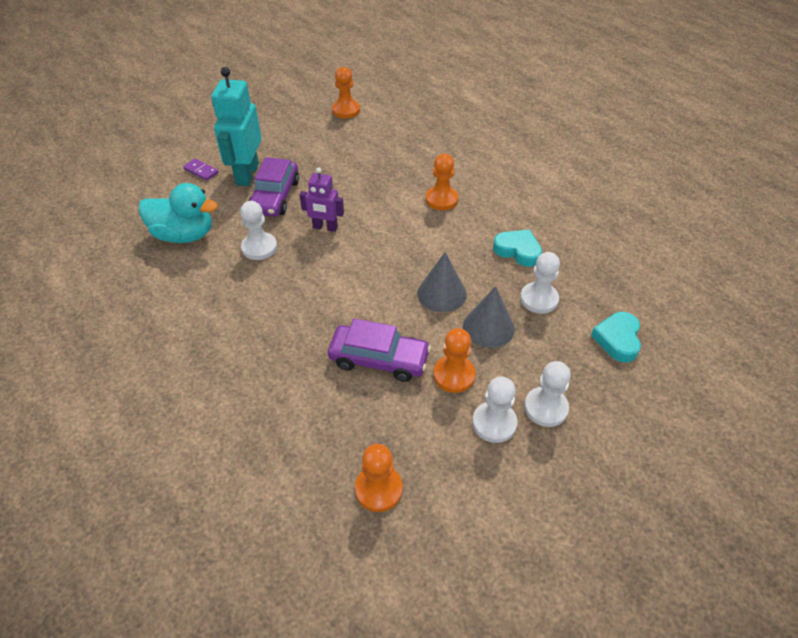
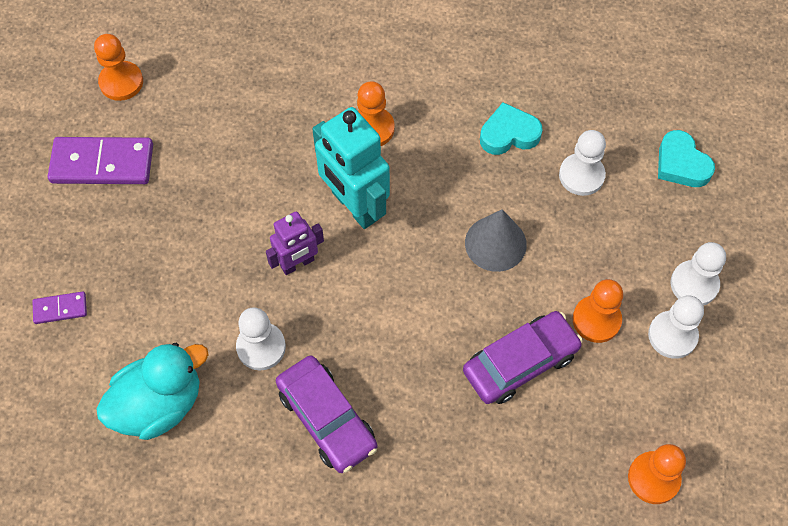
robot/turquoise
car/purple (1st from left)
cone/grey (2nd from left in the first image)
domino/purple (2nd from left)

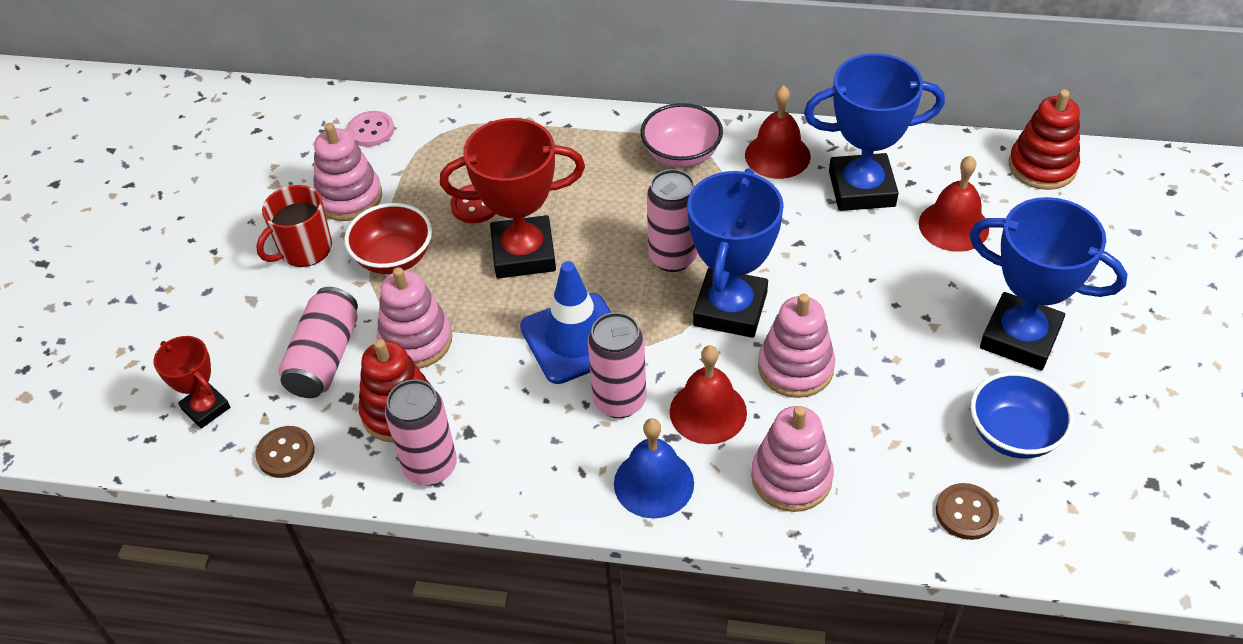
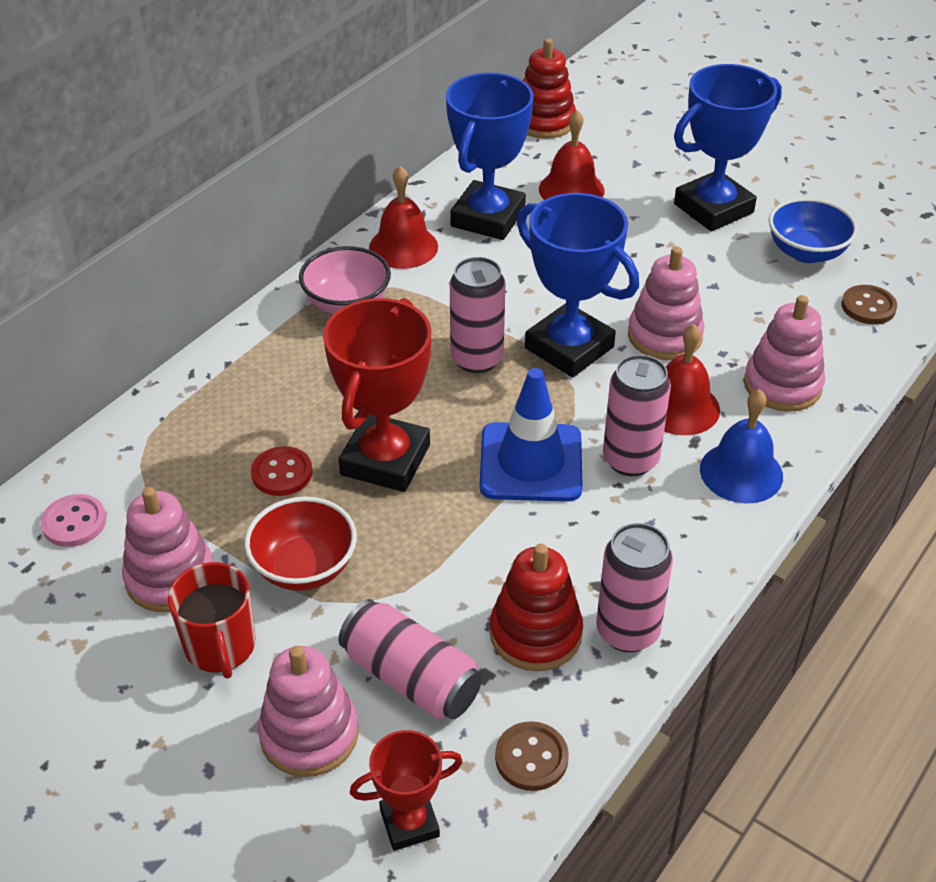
stacking toy/pink (2nd from left)

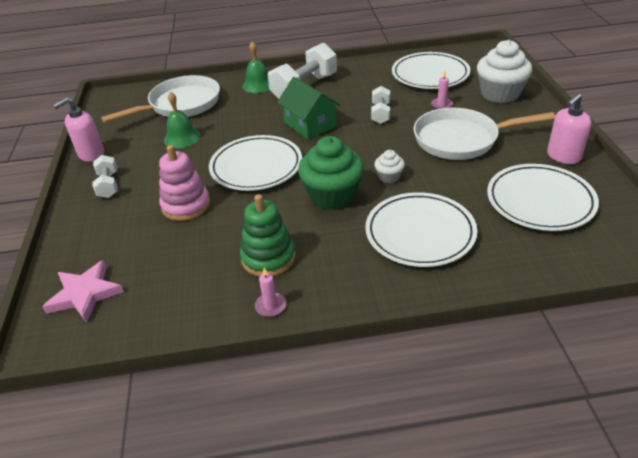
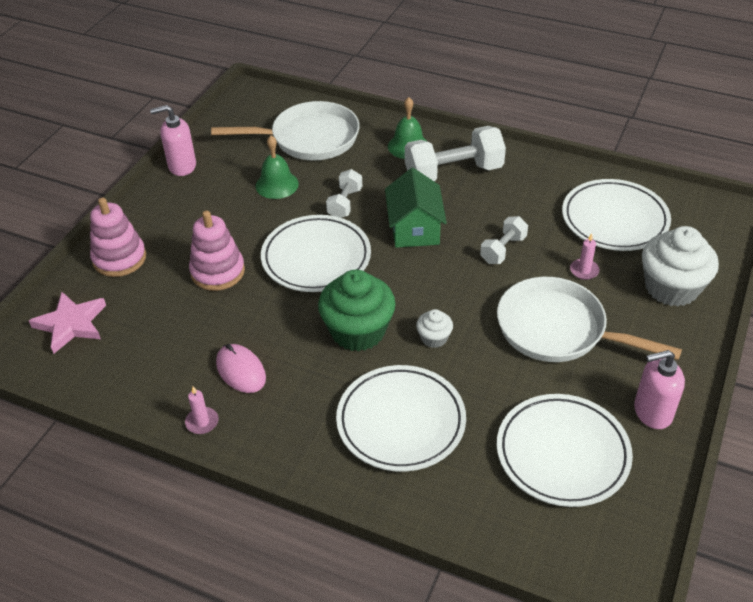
dumbbell/white (1st from left)
mouse/pink
stacking toy/pink (1st from left)

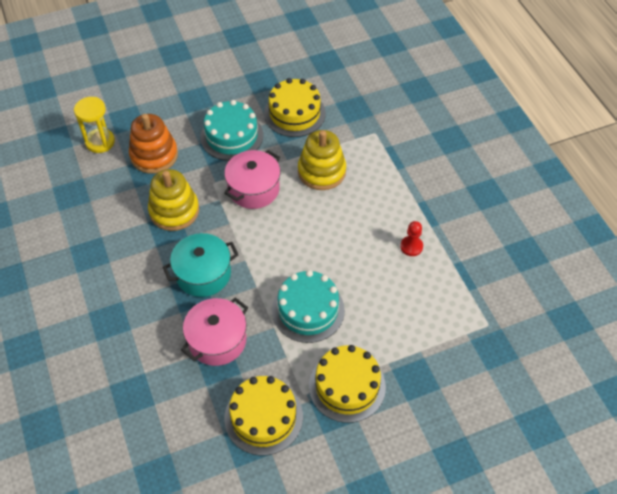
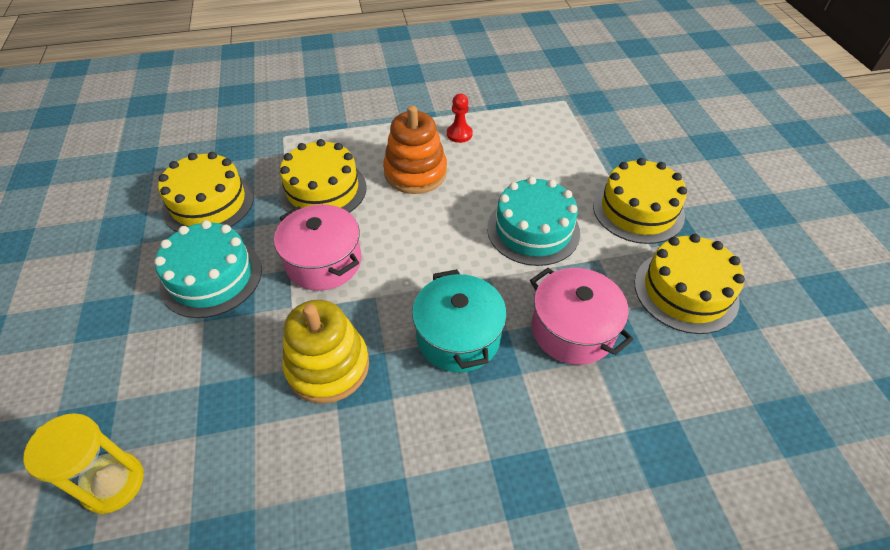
stacking toy/orange
cake/yellow (2nd from left)

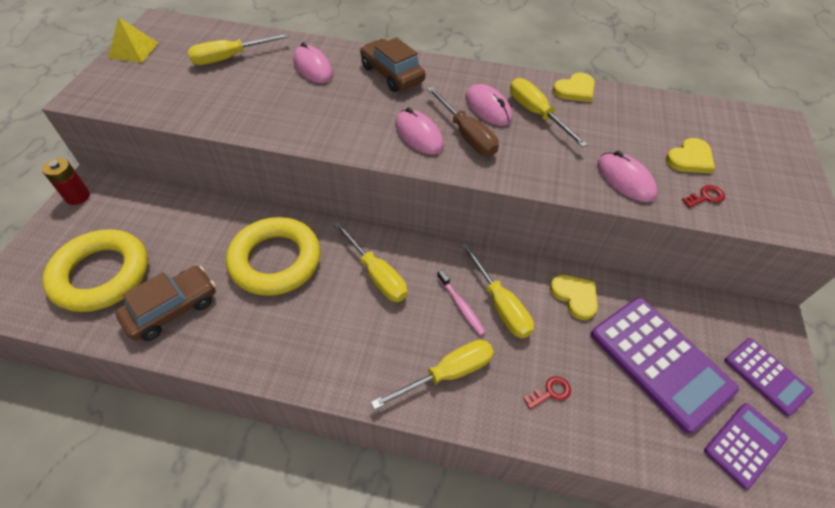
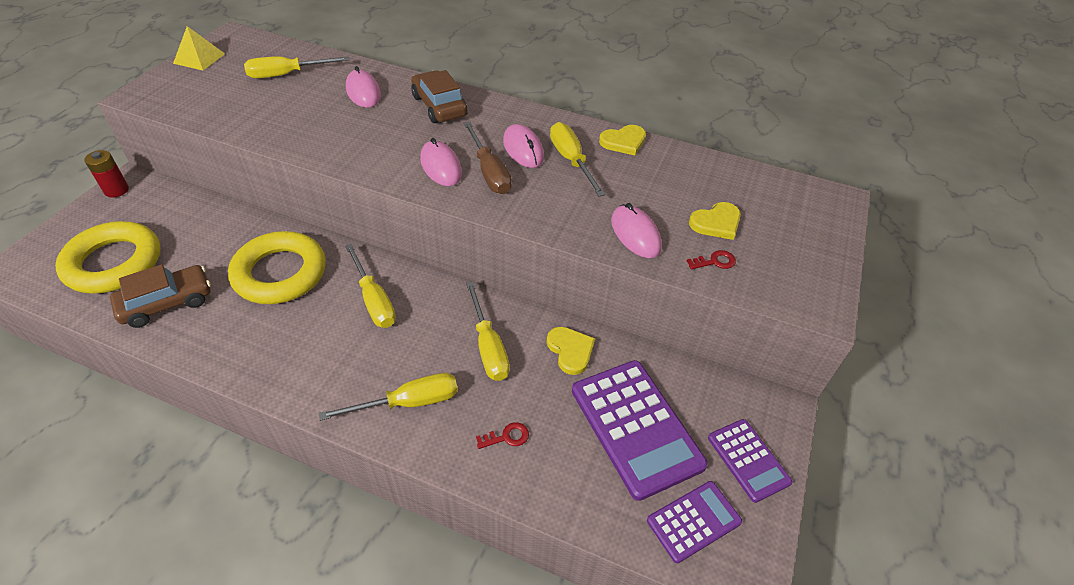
toothbrush/pink

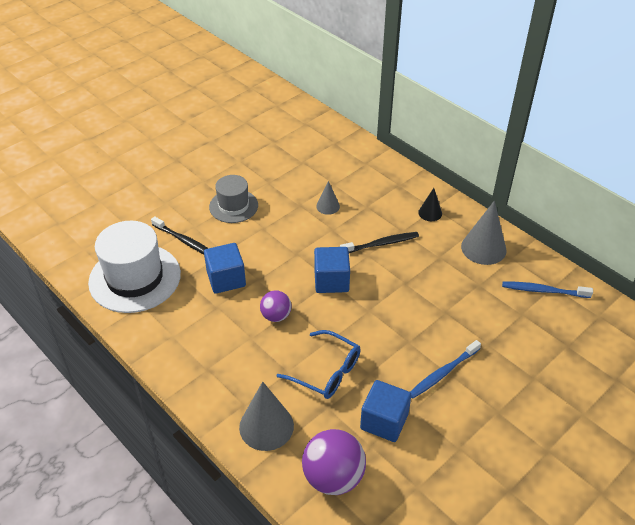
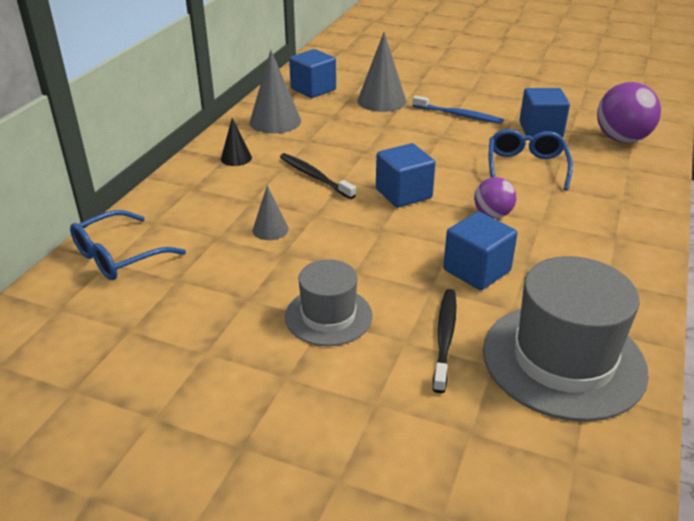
hat/grey (2nd from left)
cube/blue (1st from left)
cone/grey (3rd from left)
glasses/blue (1st from left)

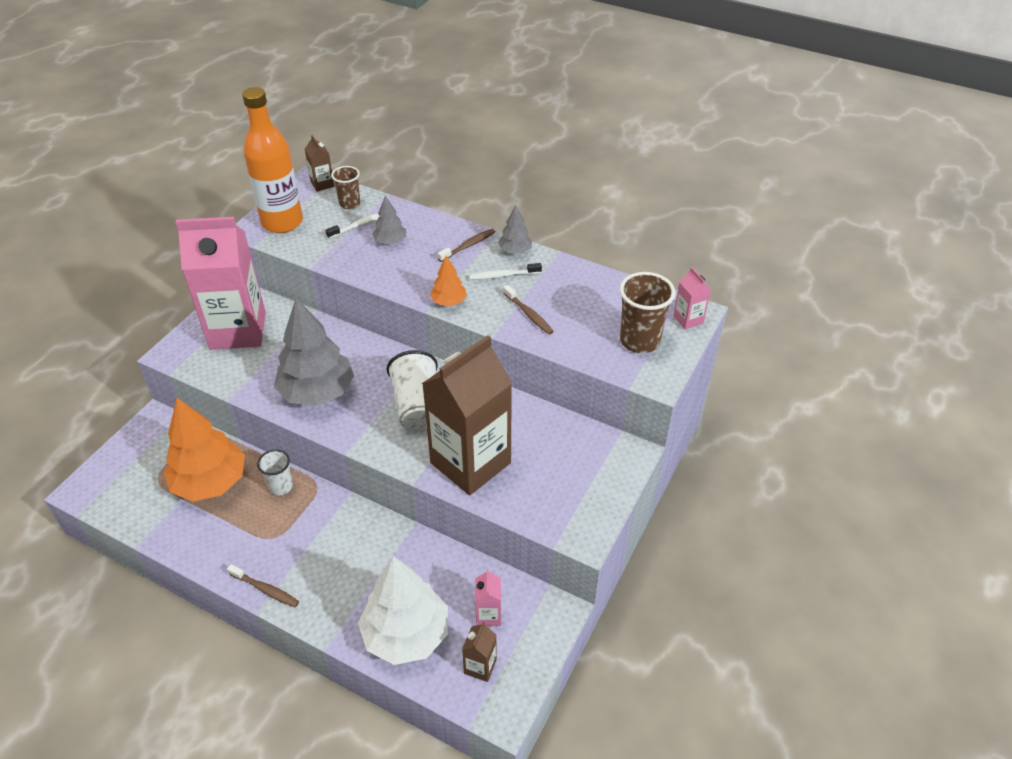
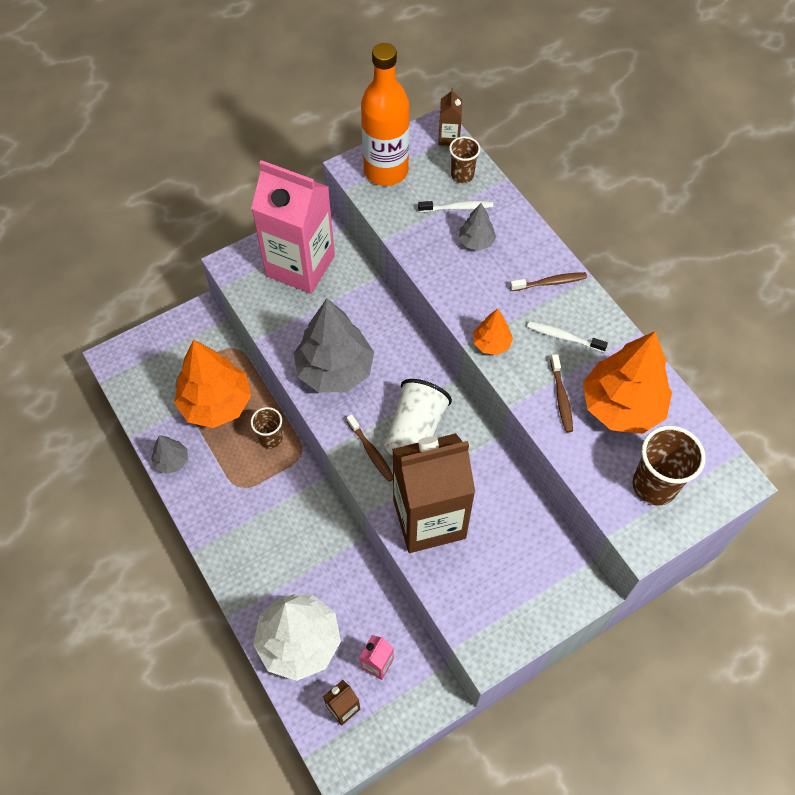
tree/grey (1st from left)
carton/pink (3rd from left in the first image)
cup/brown (1st from left)
toothbrush/brown (1st from left)
tree/orange (3rd from left)

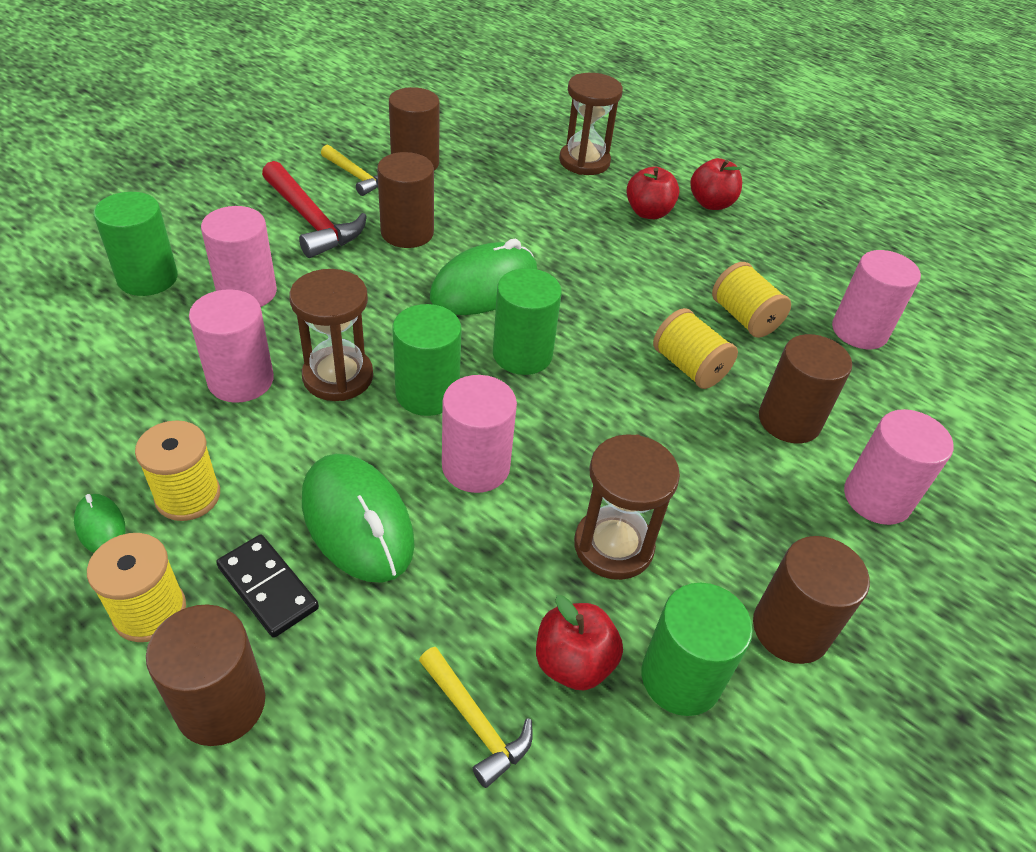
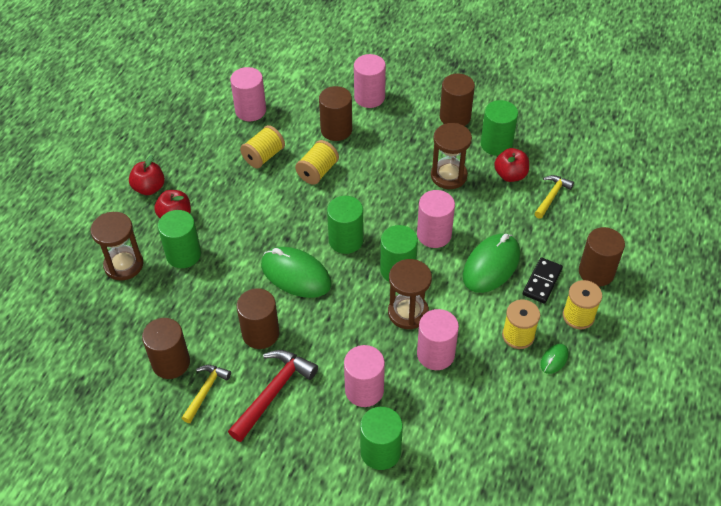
cylinder/green (1st from left)

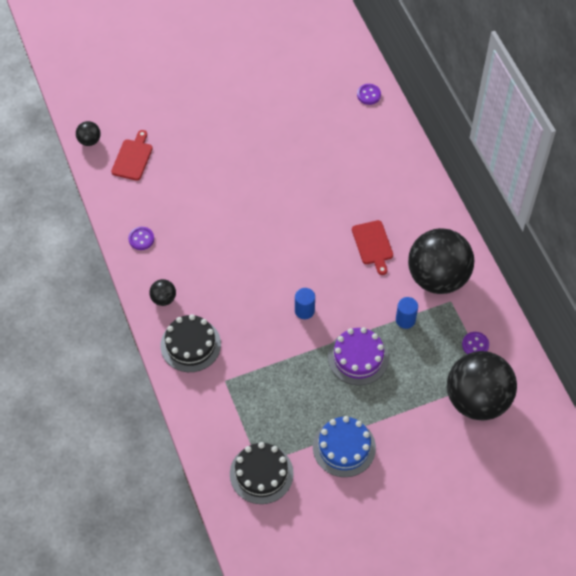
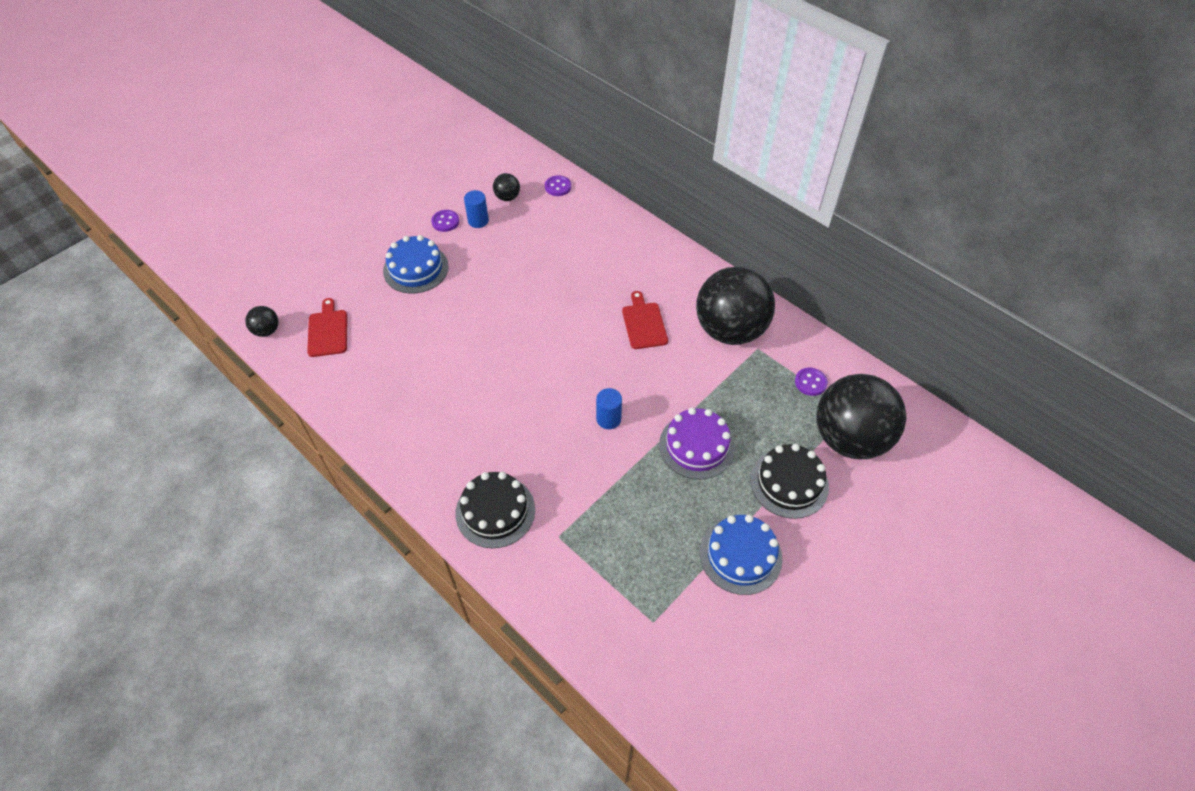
cutting board/red (2nd from left)
button/purple (1st from left)
ball/black (2nd from left)
cylinder/blue (1st from left)
cake/black (2nd from left)
cake/blue (1st from left)

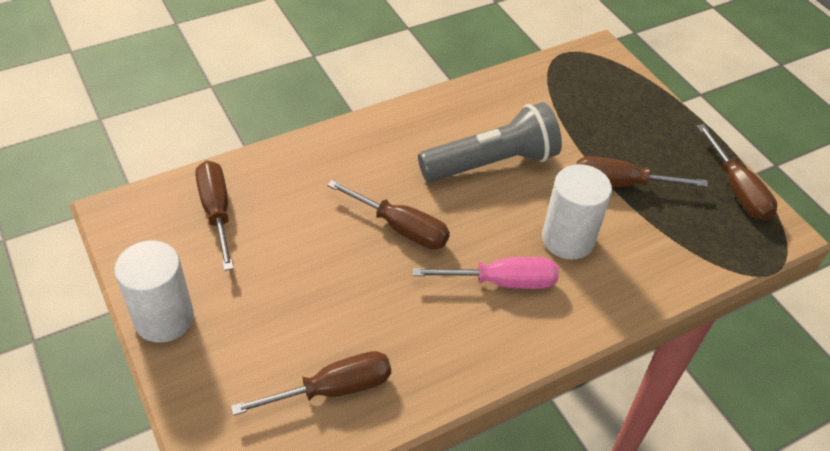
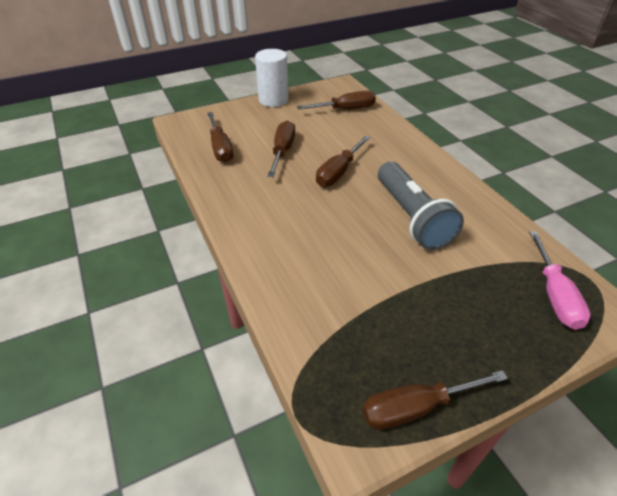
screwdriver/brown (2nd from left)
cylinder/white (2nd from left in the first image)
screwdriver/pink

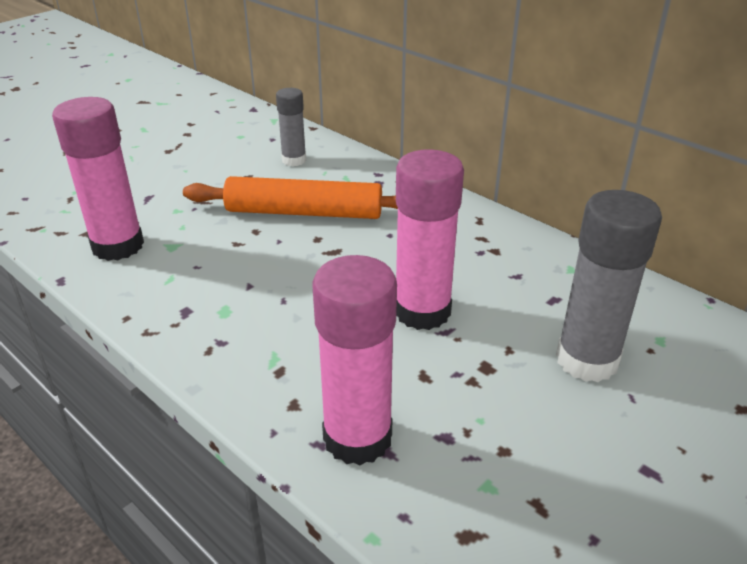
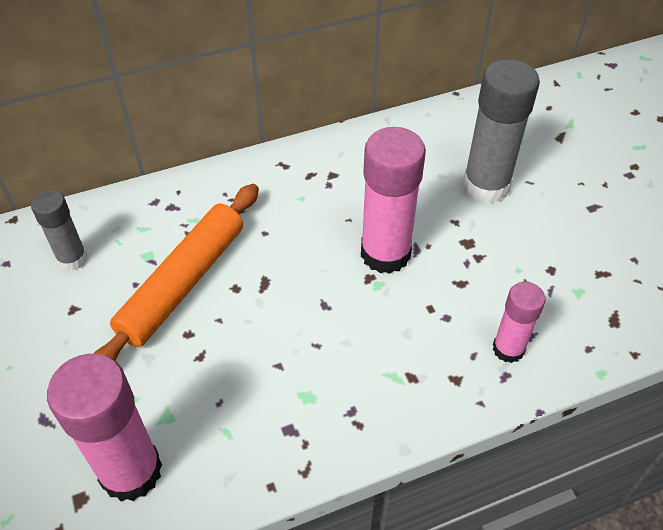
glue stick/pink (3rd from left)

